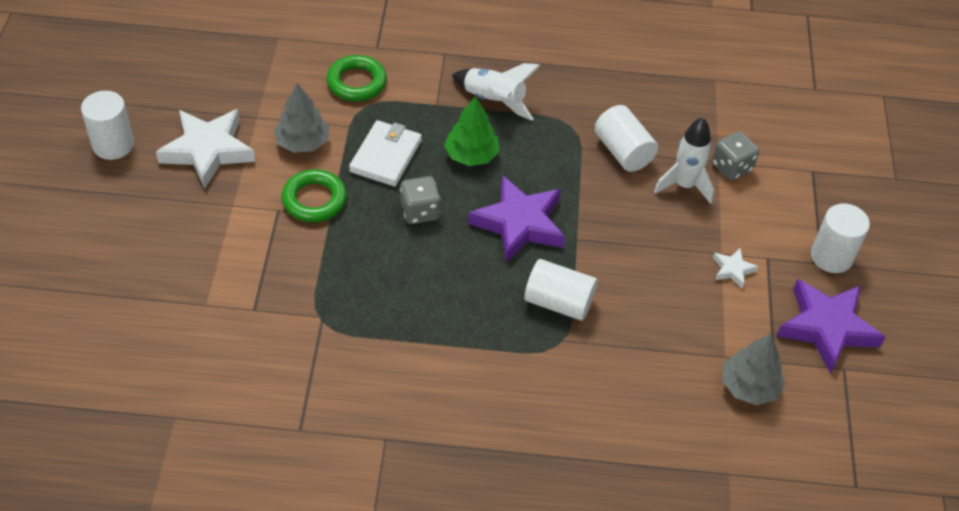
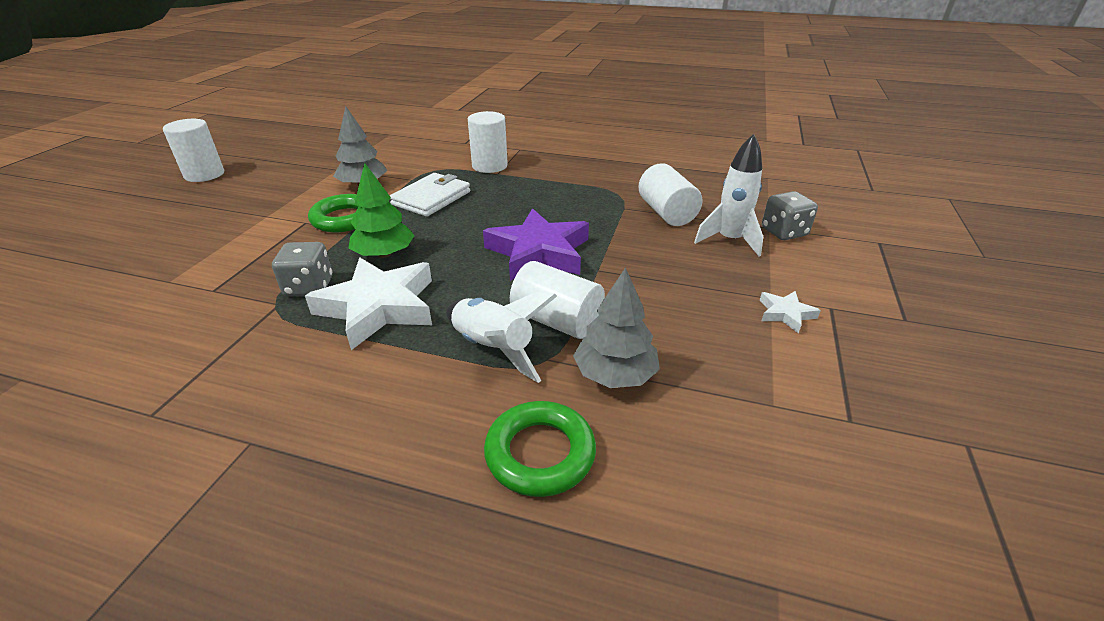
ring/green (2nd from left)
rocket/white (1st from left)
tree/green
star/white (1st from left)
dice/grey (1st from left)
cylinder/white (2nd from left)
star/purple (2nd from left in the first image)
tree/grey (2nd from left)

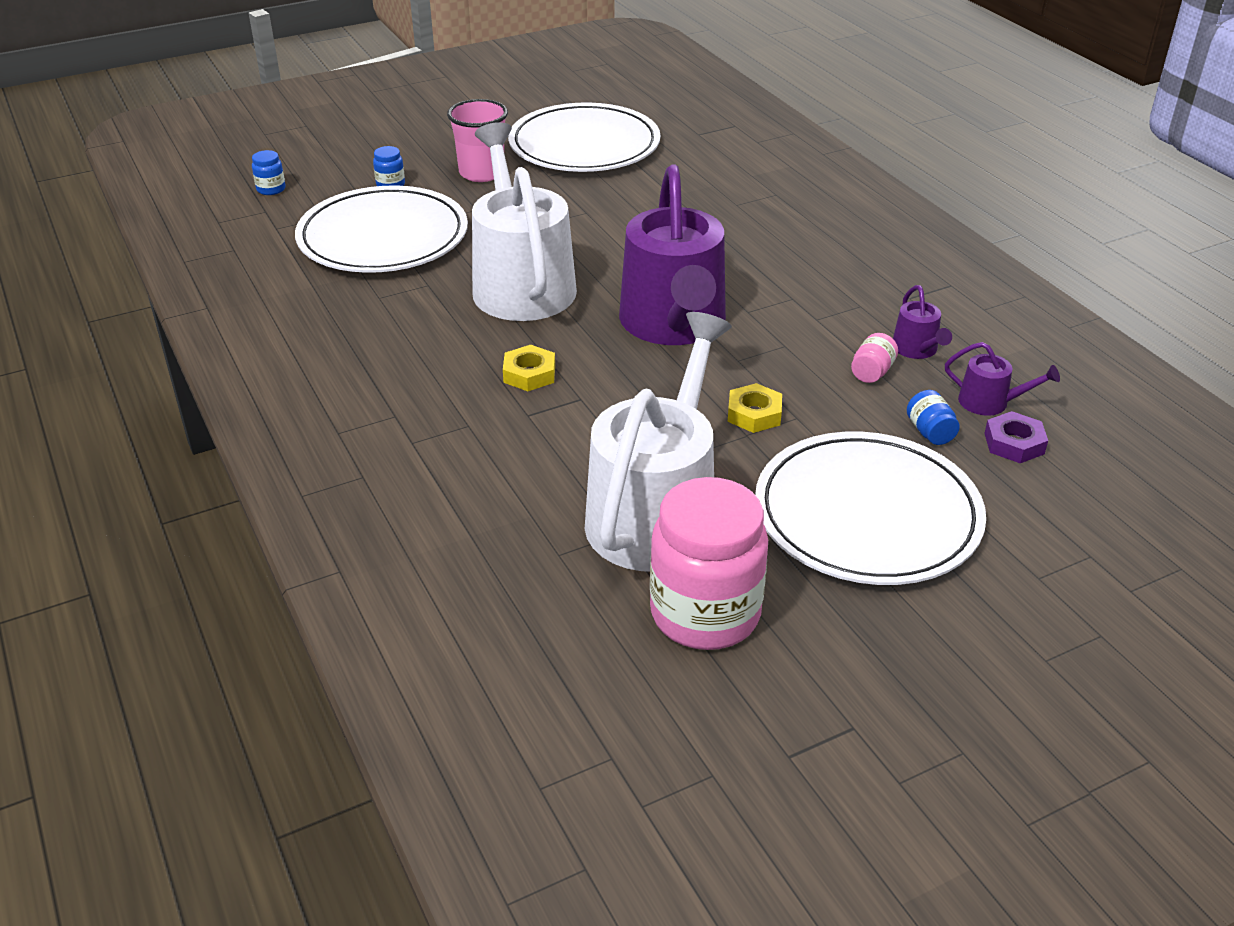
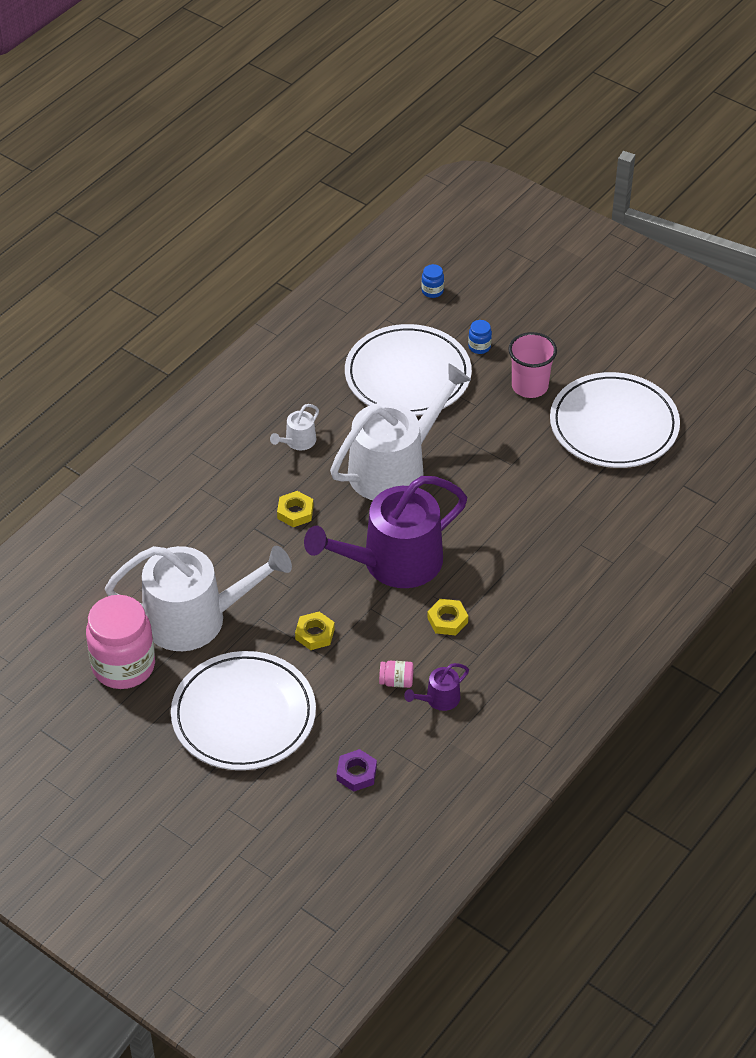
watering can/purple (3rd from left in the first image)
jar/blue (3rd from left in the first image)
watering can/white (2nd from left)
nut/yellow (3rd from left)

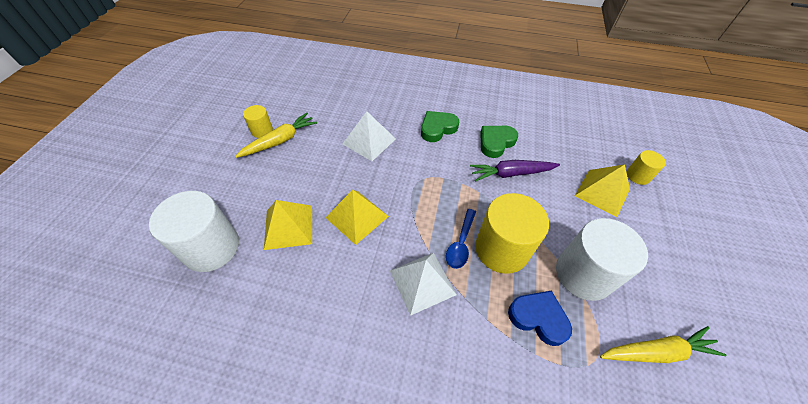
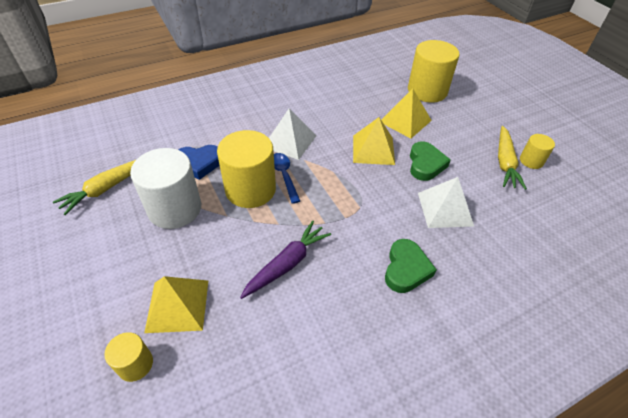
heart/green (2nd from left)
cylinder/yellow (3rd from left)

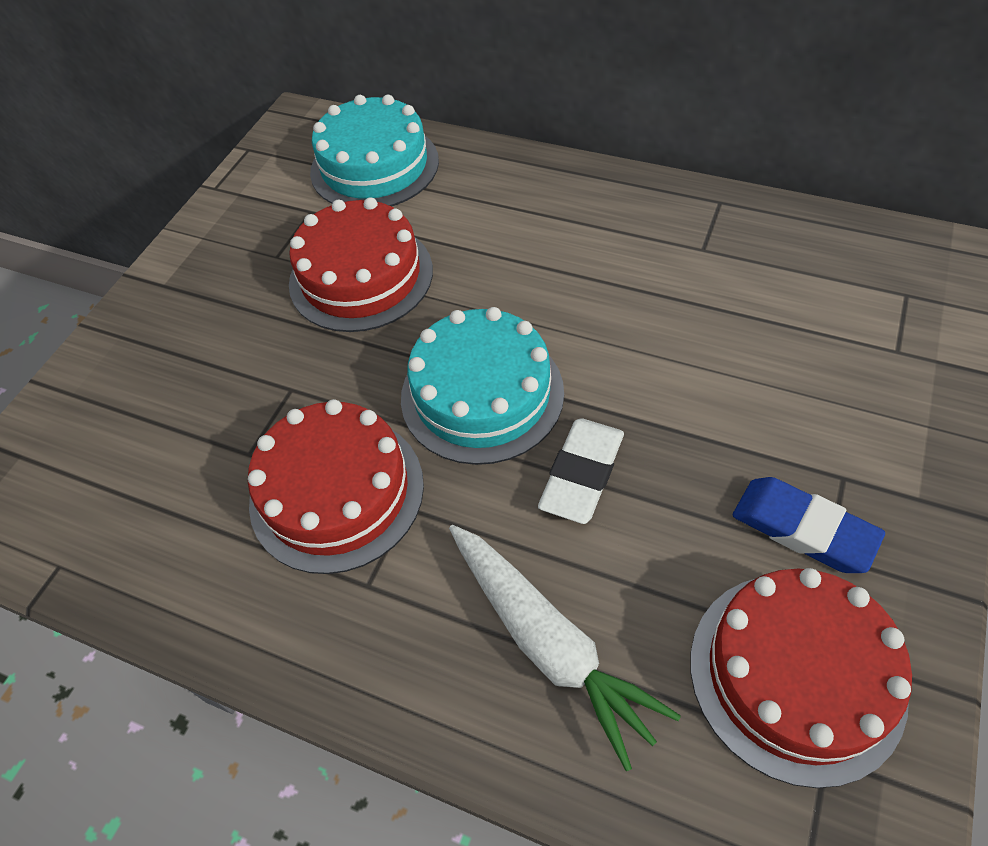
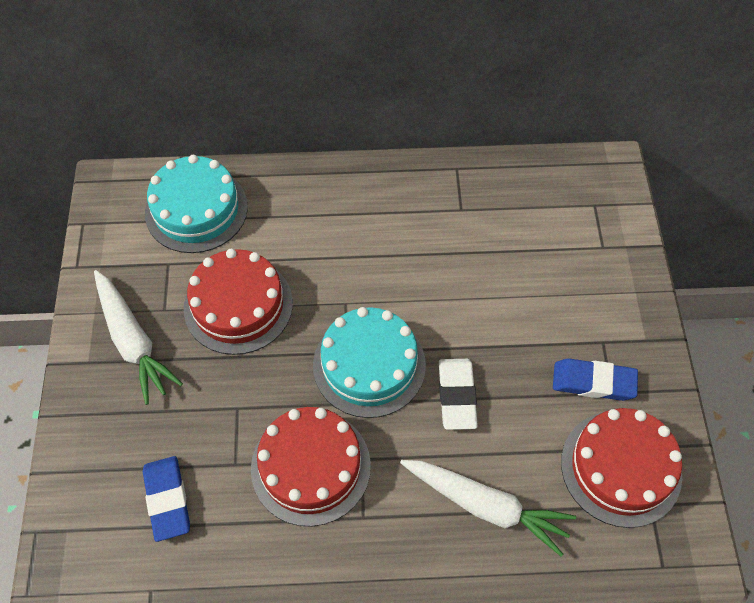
carrot/white (1st from left)
eraser/blue (1st from left)

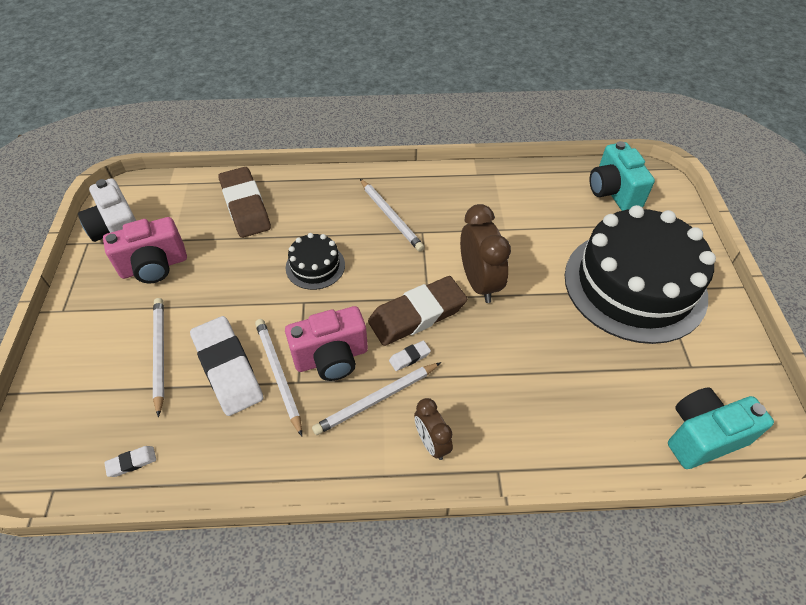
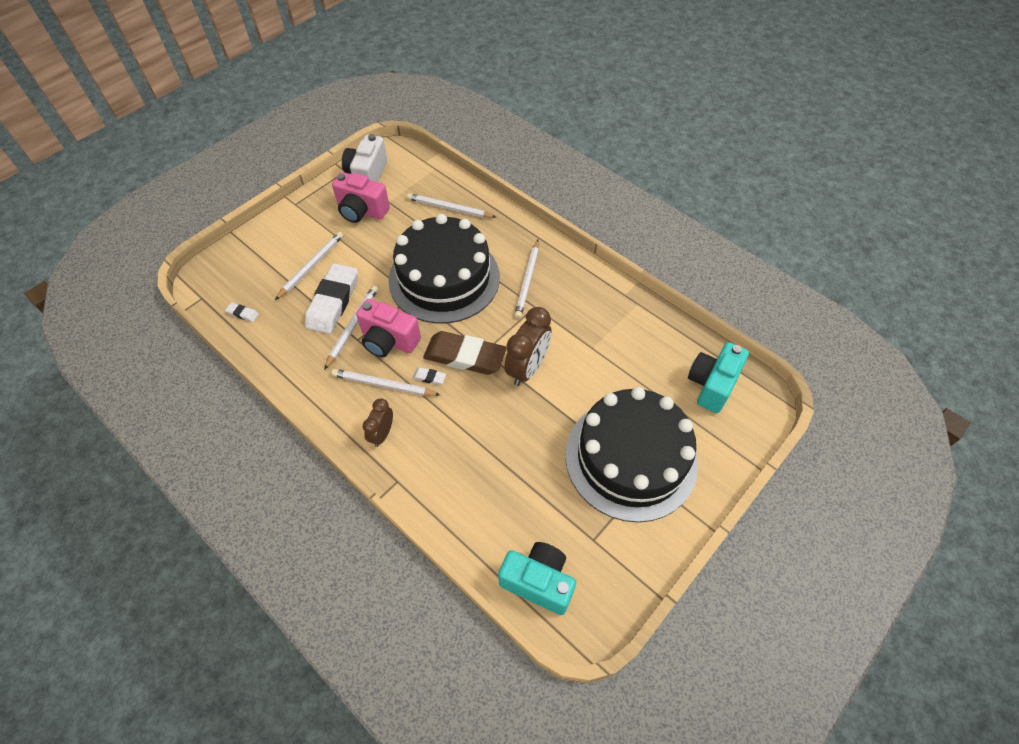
pencil/white (4th from left)
cake/black (1st from left)

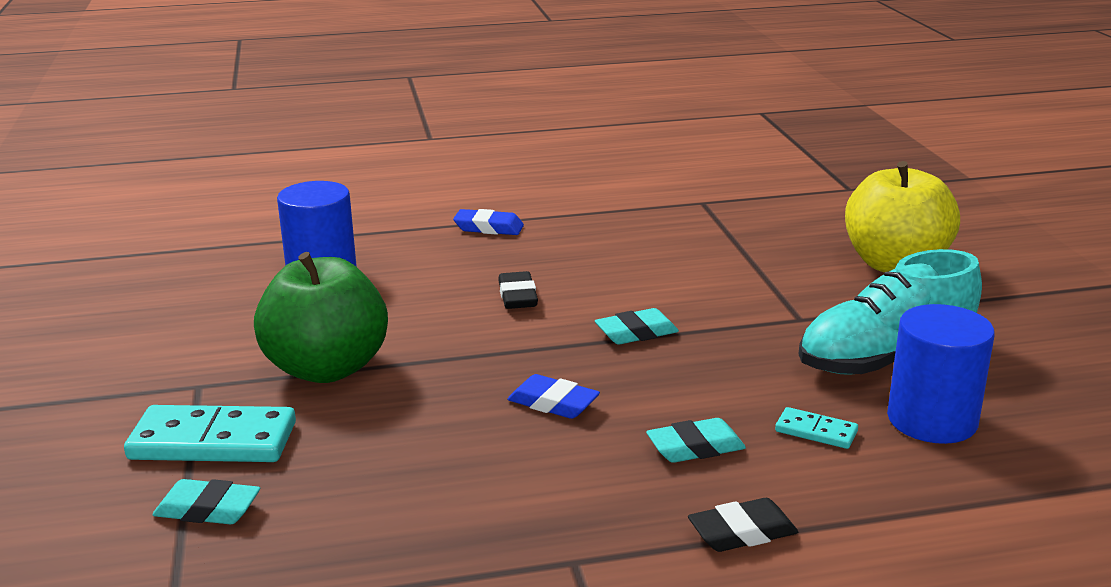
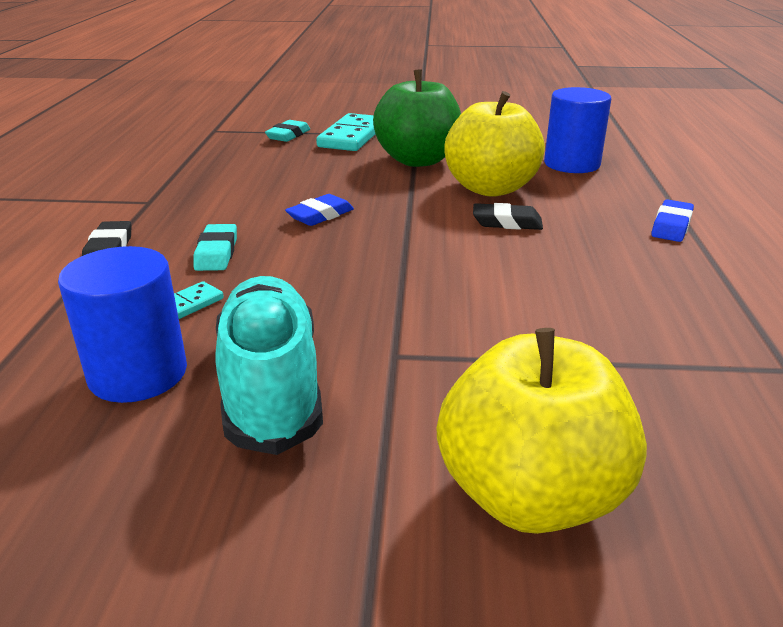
eraser/turquoise (2nd from left in the first image)
apple/yellow (1st from left)

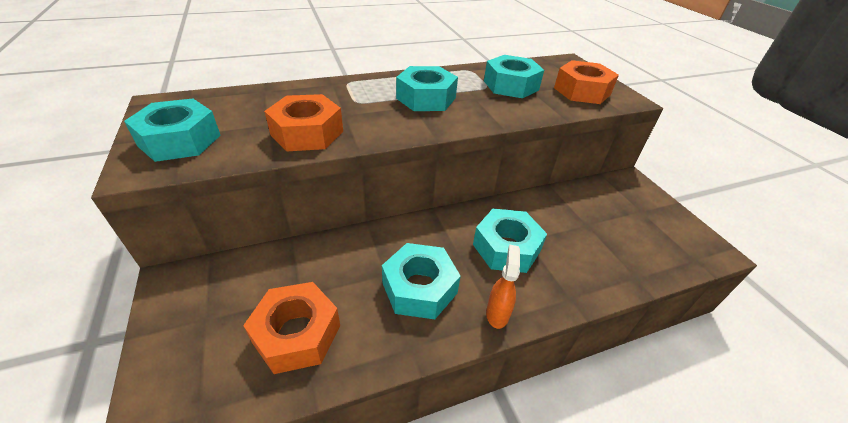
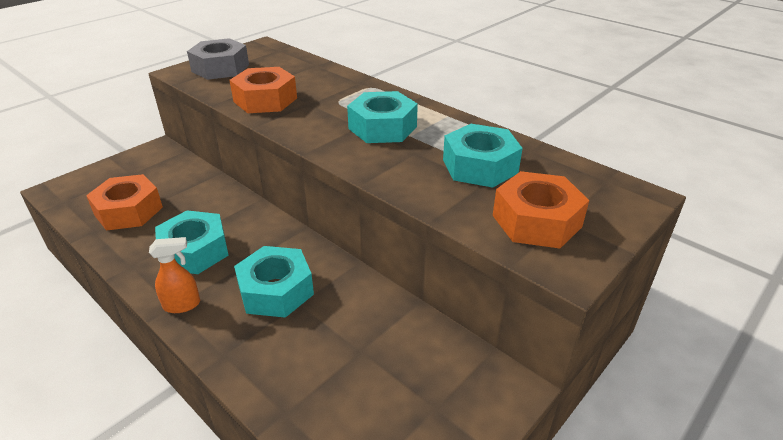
nut/grey

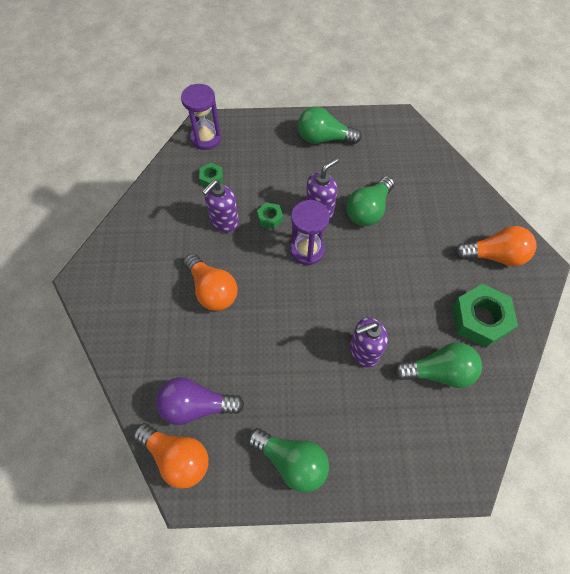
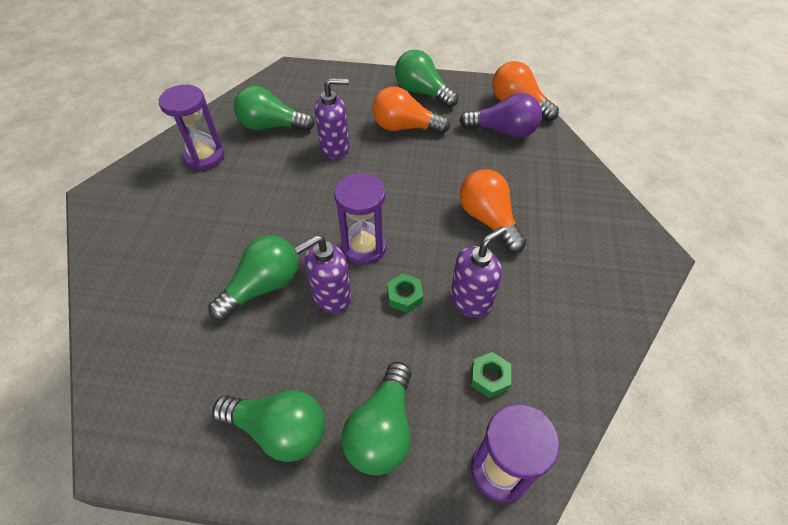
light bulb/orange (1st from left)
hourglass/purple (1st from left)
light bulb/green (4th from left)

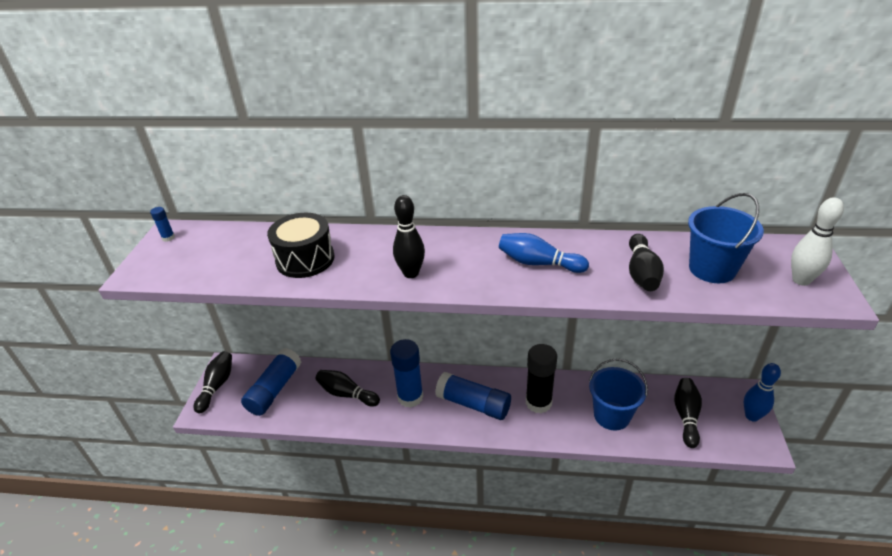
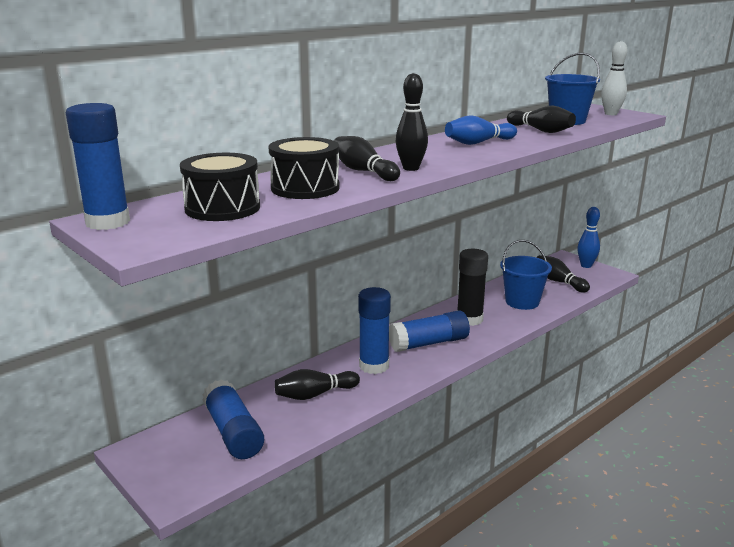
glue stick/blue (1st from left)
bowling pin/black (2nd from left)
drum/black (1st from left)

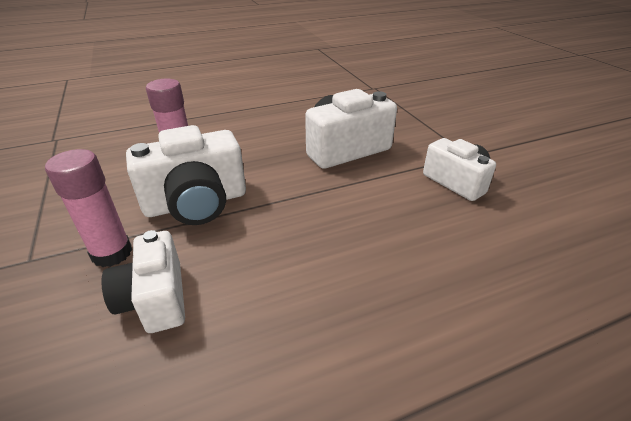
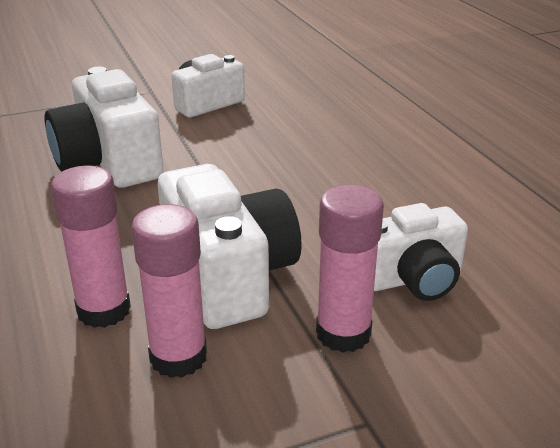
glue stick/pink (2nd from left)

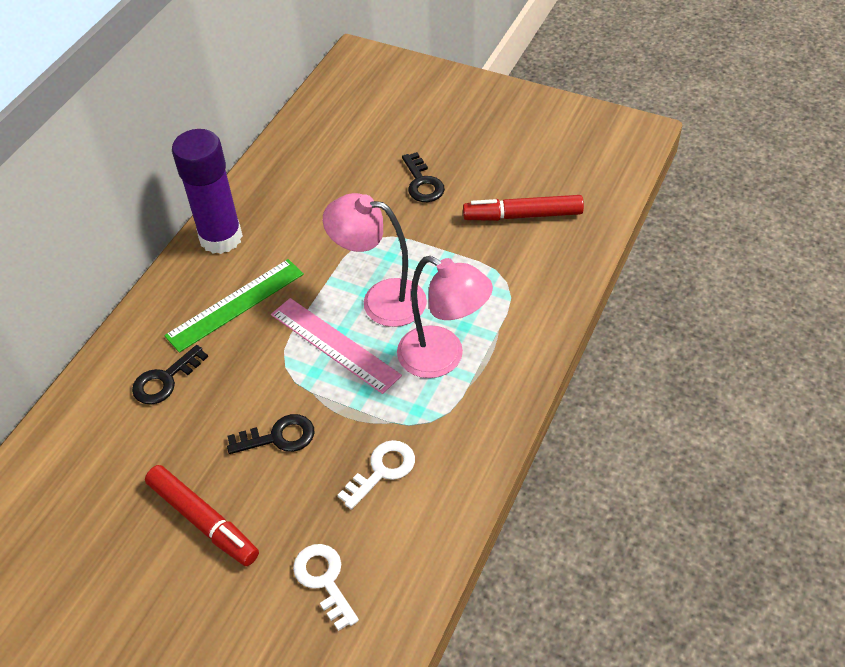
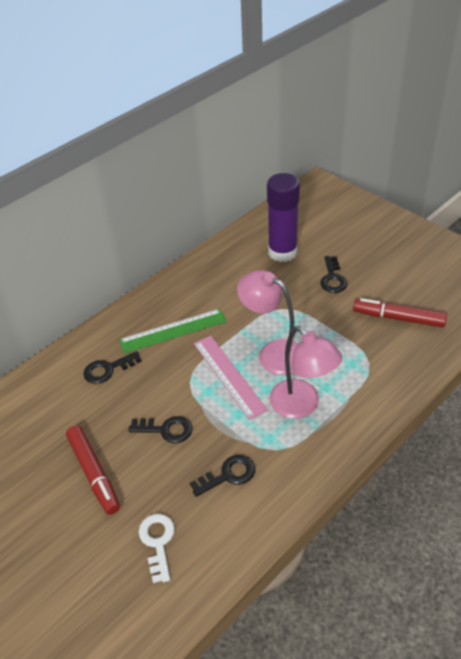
glue stick/purple
key/black (3rd from left)

